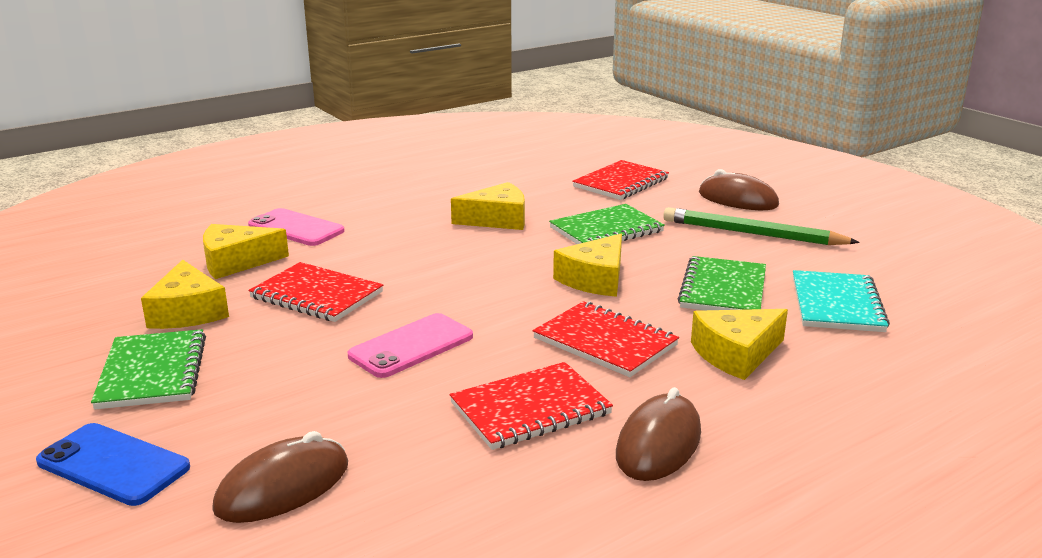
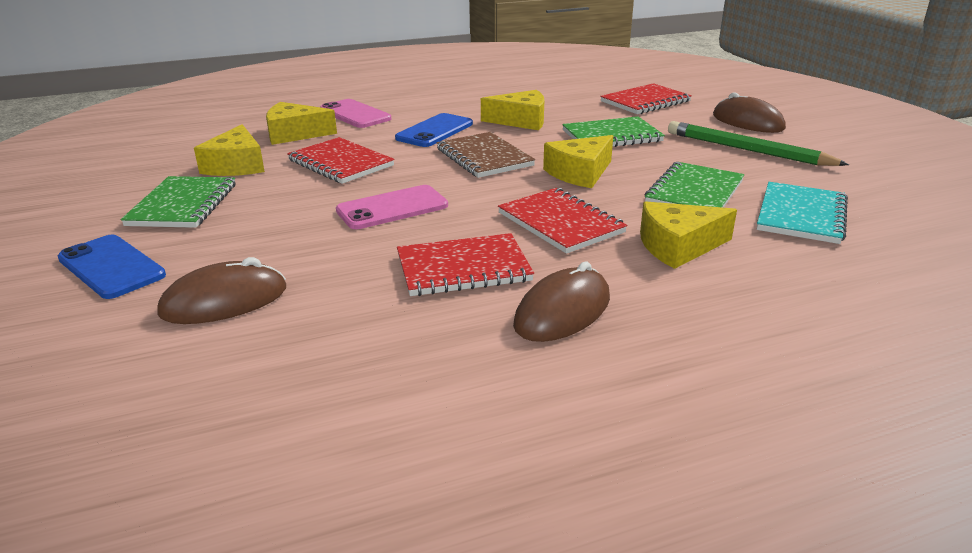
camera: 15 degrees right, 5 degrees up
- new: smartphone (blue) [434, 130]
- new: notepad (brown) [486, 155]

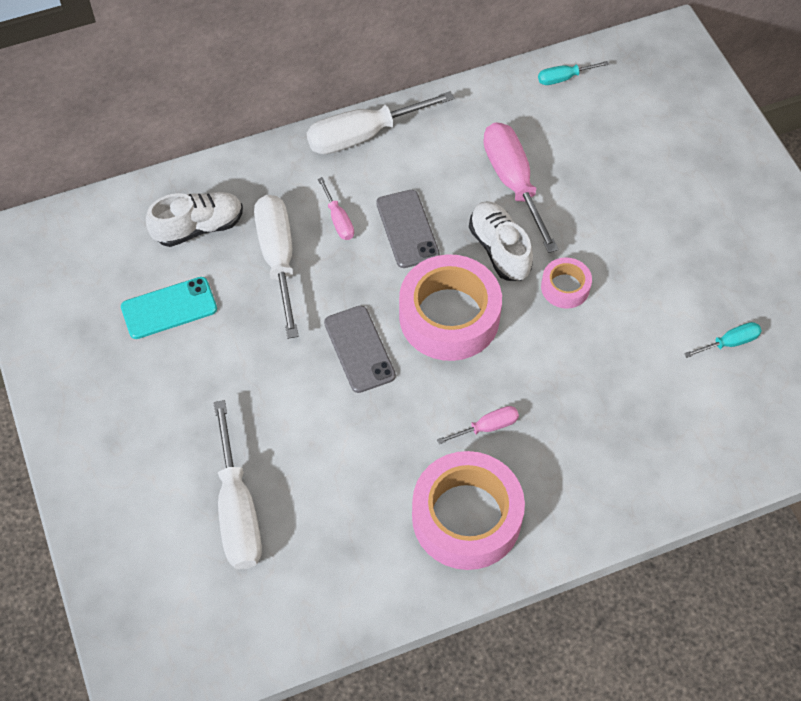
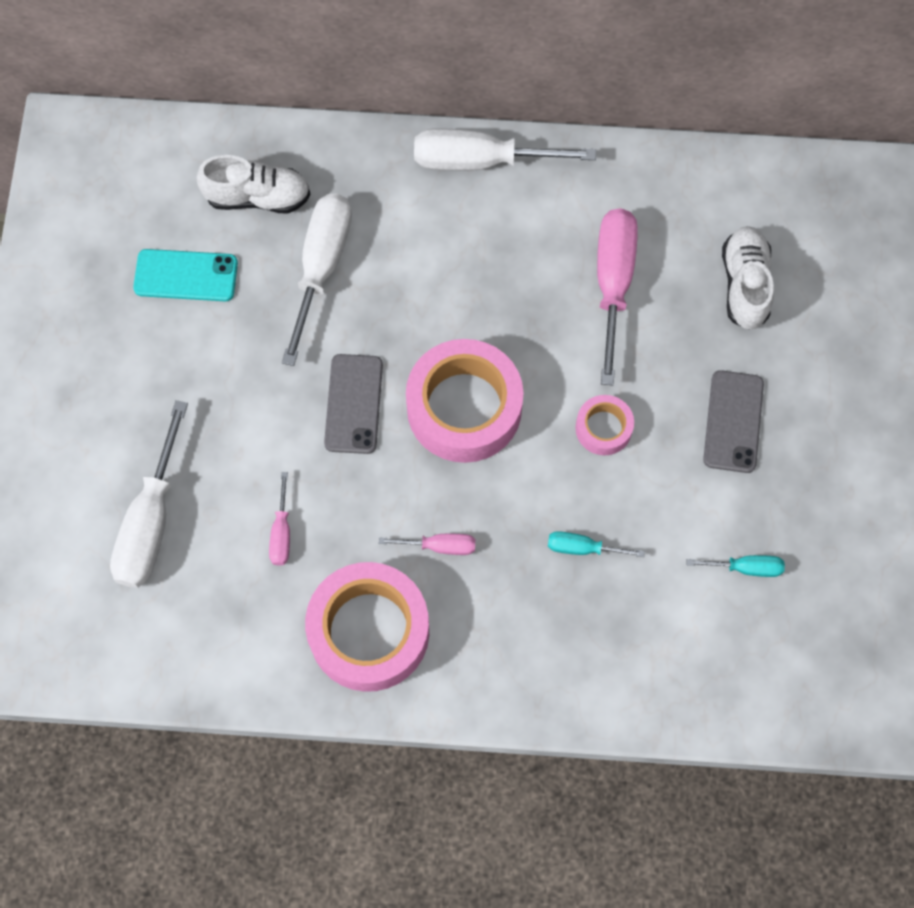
camera: 25 degrees right, 10 degrees up
- shifted: screwdriver (rosy) [336, 208] to [279, 519]
- shifted: smartphone (gray) [408, 229] to [733, 421]
- shifted: sneaker (pure white) [501, 241] to [748, 278]
- shifted: screwdriver (teal) [573, 73] to [596, 544]

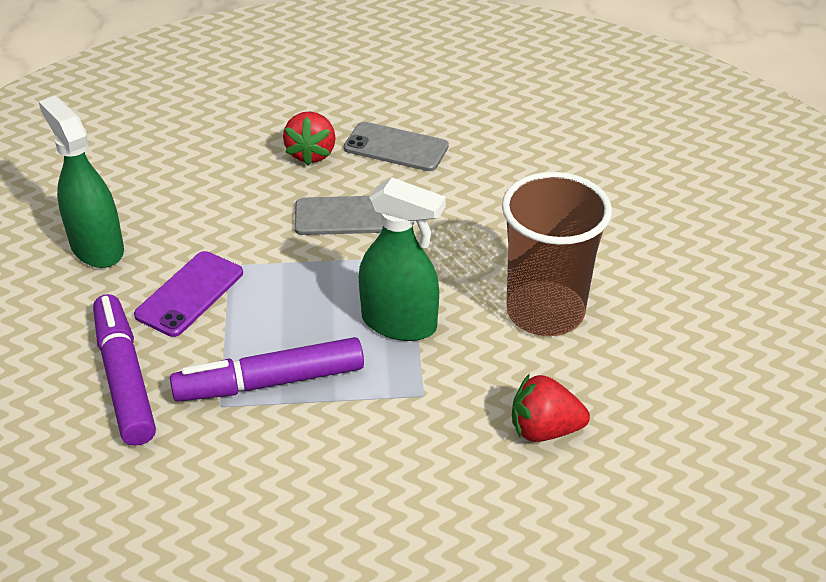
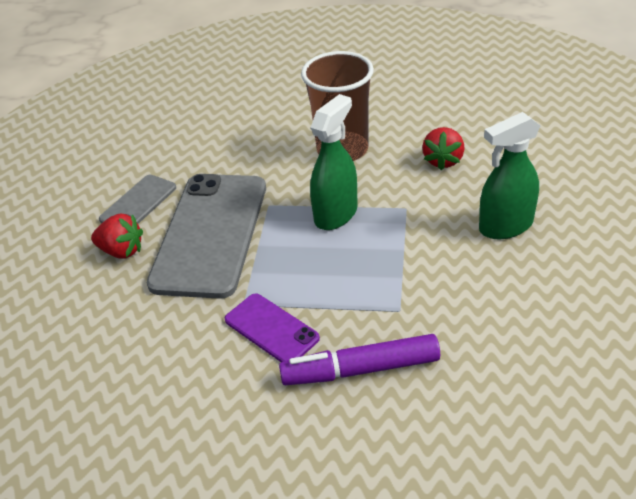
camera: 75 degrees left, 0 degrees up
- shifted: spray cleaner (green) [81, 182] to [509, 175]
- gone: marker (purple) [267, 369]
- scaled: smartphone (gray) [338, 215] = [206, 236] x2.04

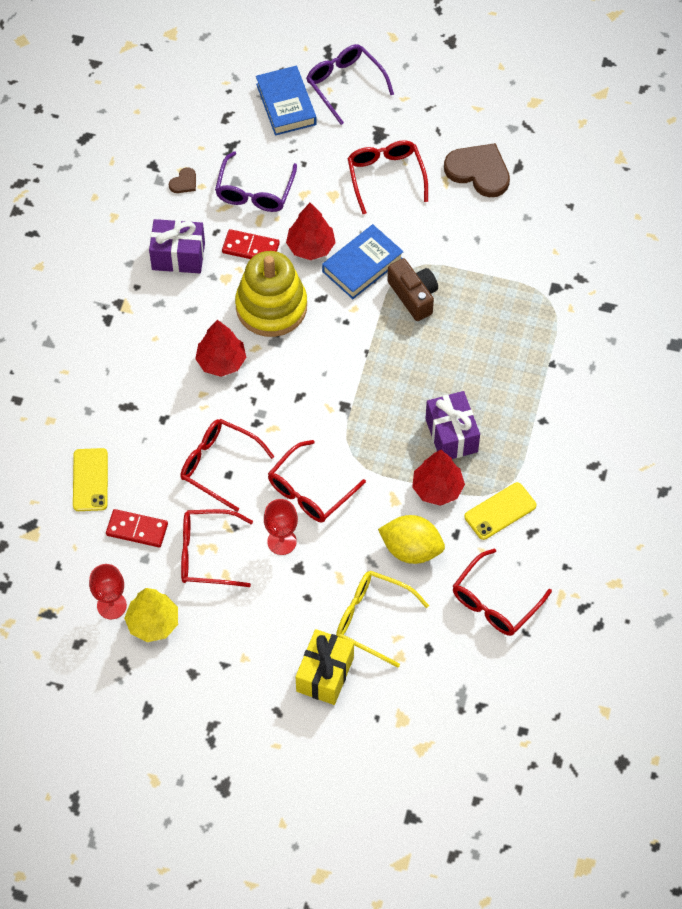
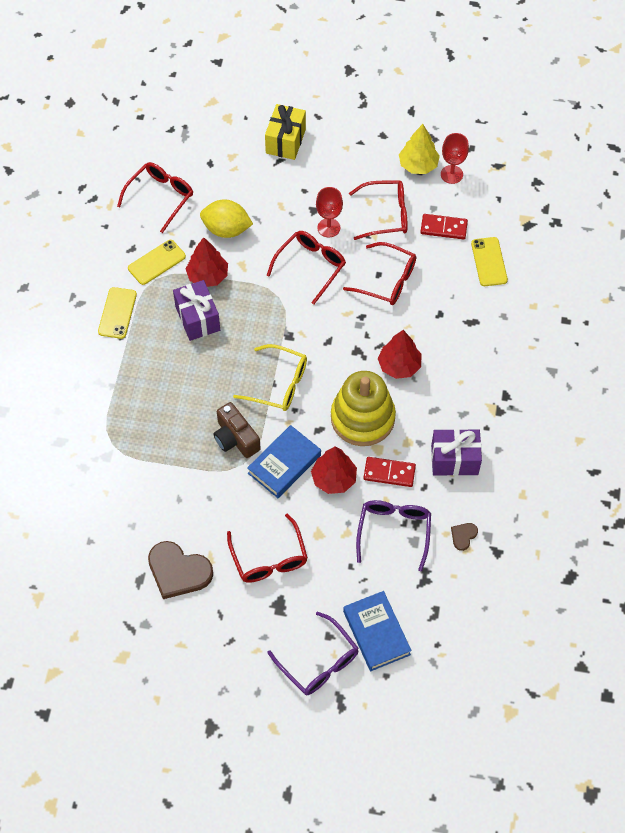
camera: 175 degrees right, 0 degrees up
- shifted: spectacles (golden) [382, 619] to [270, 377]
- new: smartphone (golden) [117, 313]

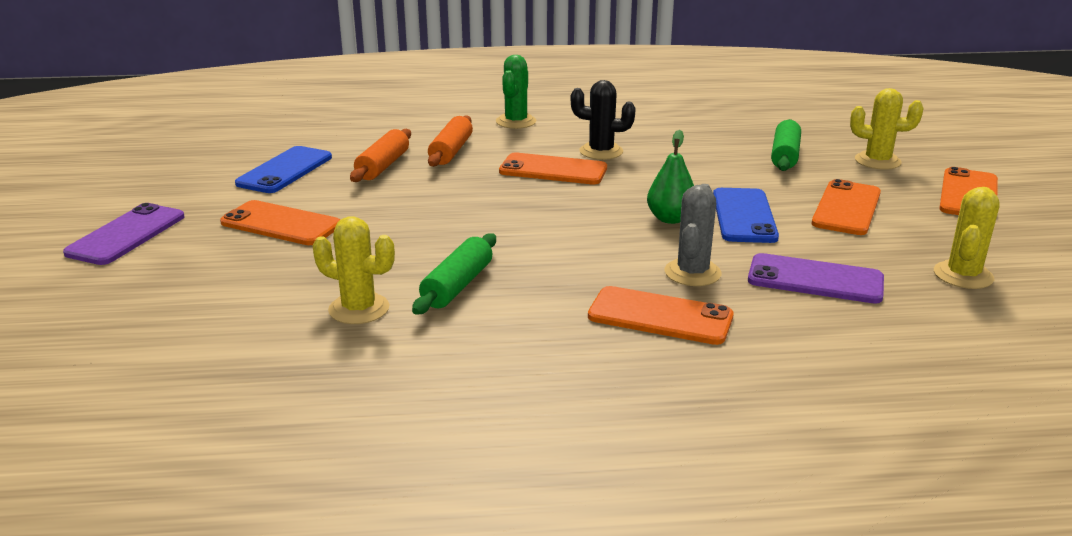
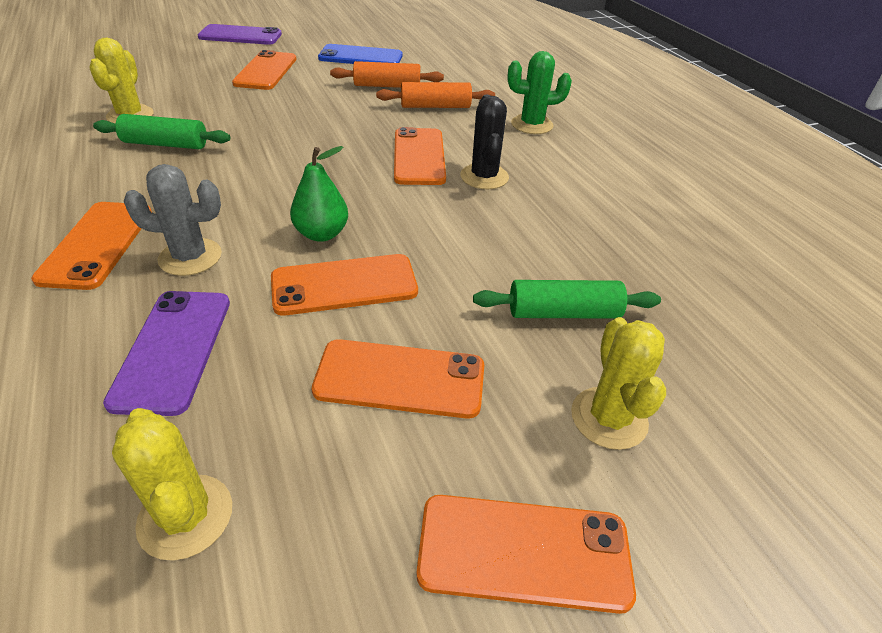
camera: 70 degrees right, 15 degrees up
- repainted: smartphone (blue) [746, 215] to smartphone (orange) [344, 285]
- rotated: prickly plant (golden) [967, 238] = [172, 484] 45 degrees clockwise

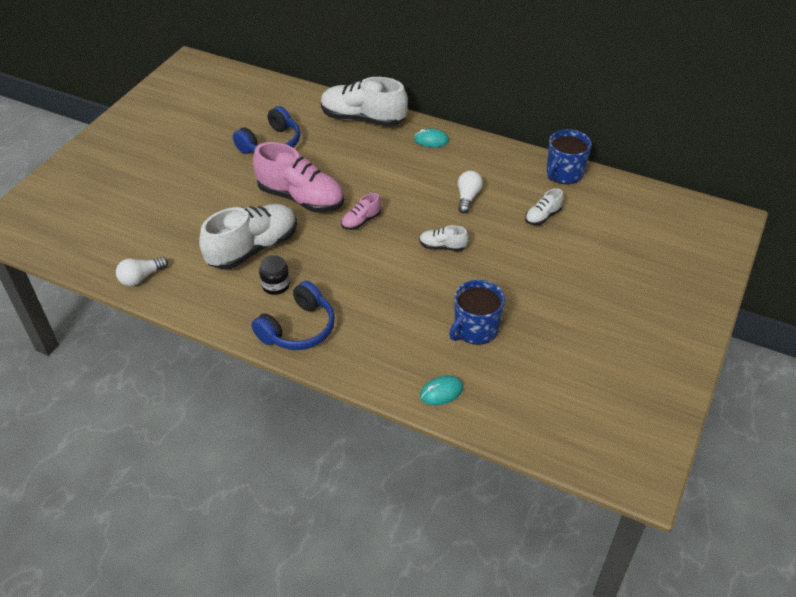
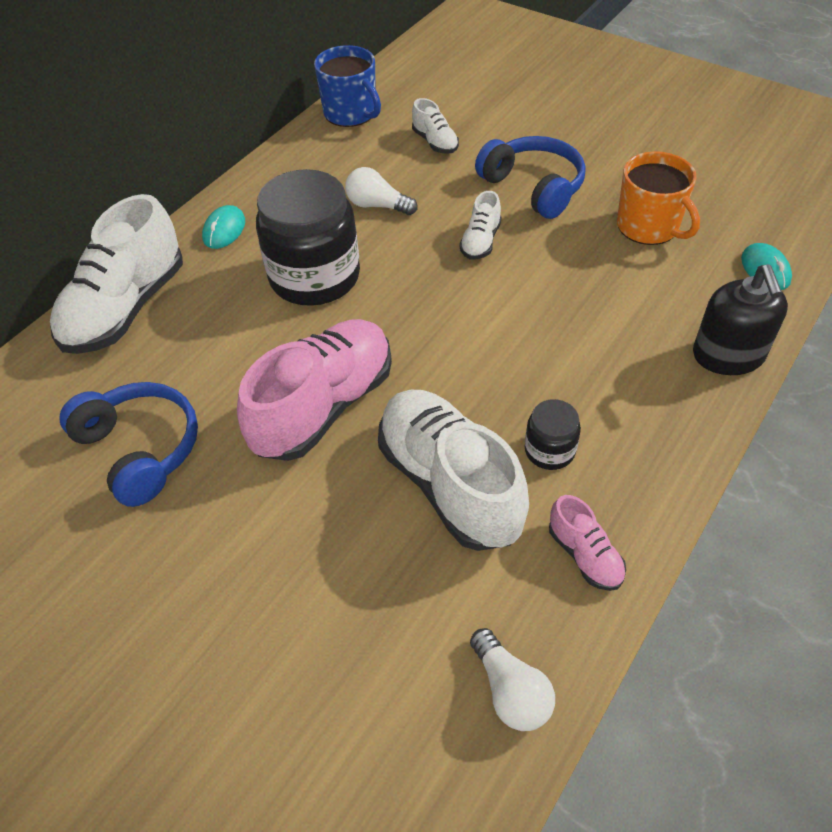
camera: 80 degrees left, 5 degrees up
- shifted: over-ear headphones (blue) [293, 315] to [530, 177]
- shifted: sneaker (rosy) [361, 211] to [587, 543]
- repainted: tea mug (blue) [477, 312] to tea mug (orange) [658, 198]
- new: jam jar (ebony) [308, 237]
- new: soap pump (ebony) [740, 319]

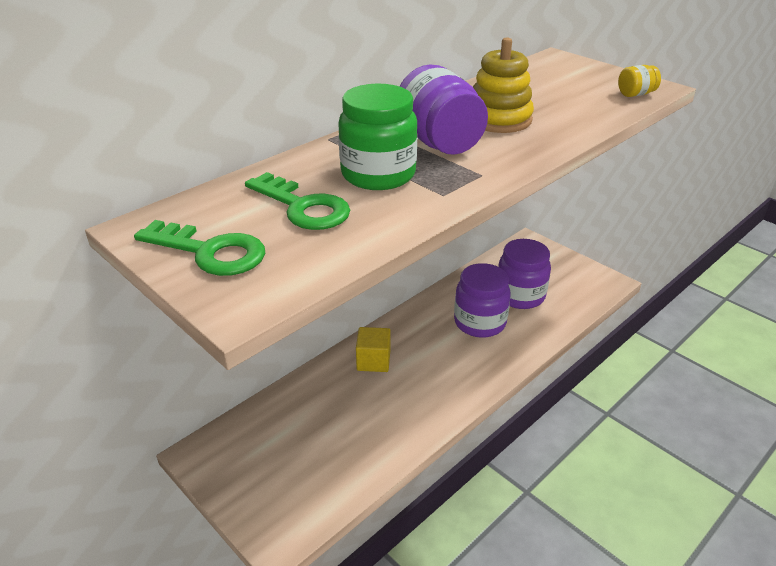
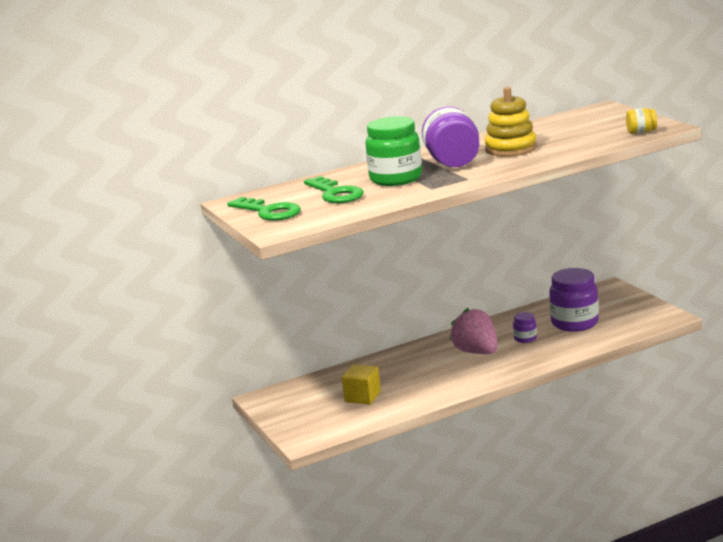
camera: 20 degrees right, 15 degrees down
- shifted: cube (golden) [373, 349] to [361, 384]
- scaled: jam jar (purple) [482, 300] = [525, 327] x0.48
- new: berry (rosy) [473, 331]

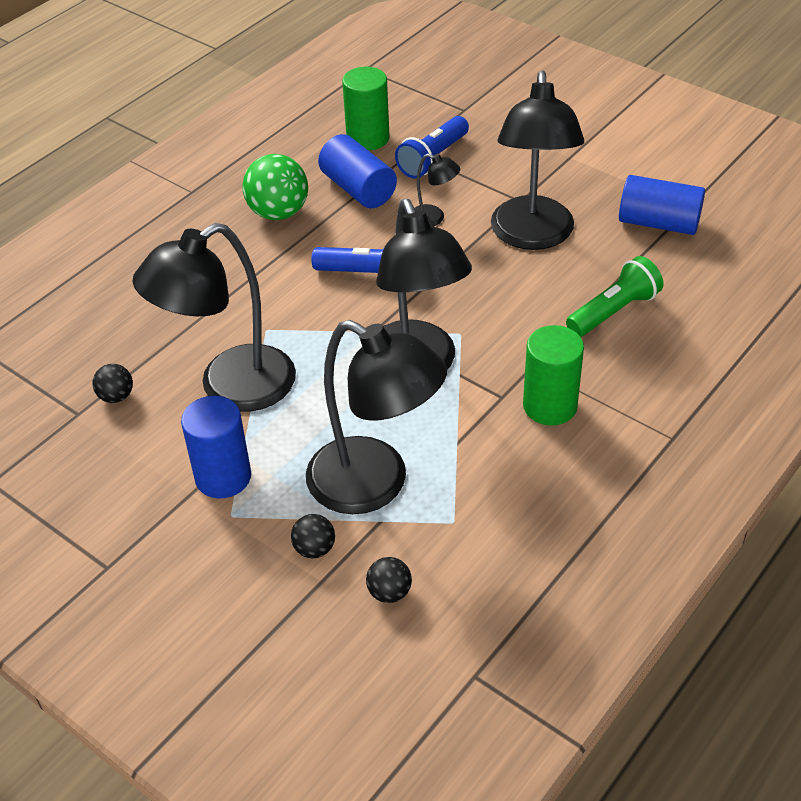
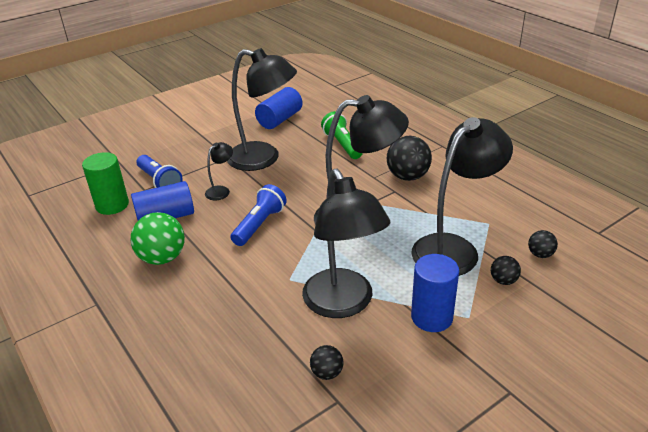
camera: 75 degrees left, 10 degrees down
- swapped: cylinder (green) [553, 375] to ball (ebony) [409, 158]

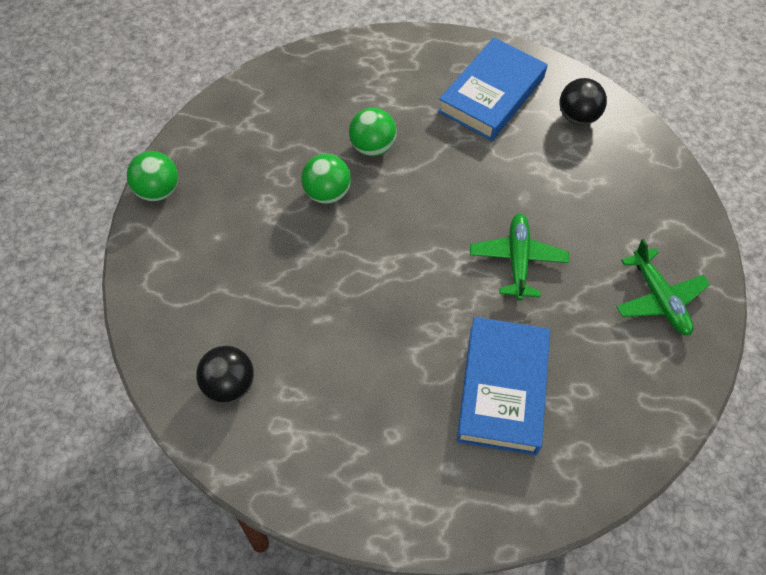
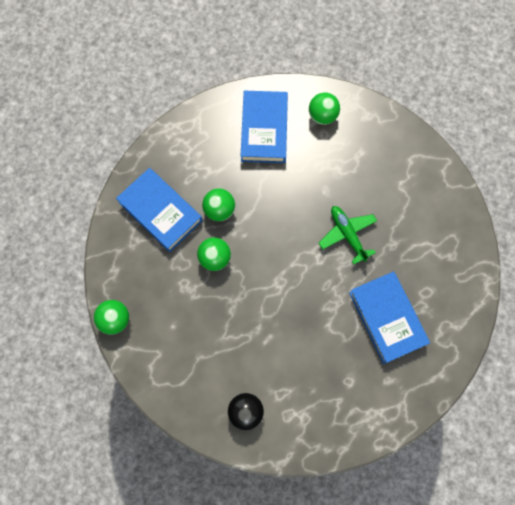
camera: 30 degrees left, 15 degrees up
- repainted: ball (ebony) [583, 101] to ball (green) [324, 108]
- gone: aeroplane (green) [663, 287]
- new: hardback (blue) [159, 210]

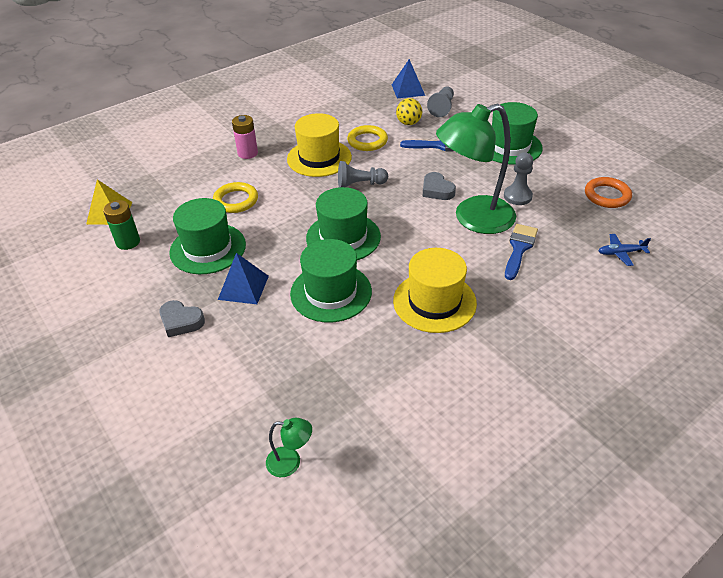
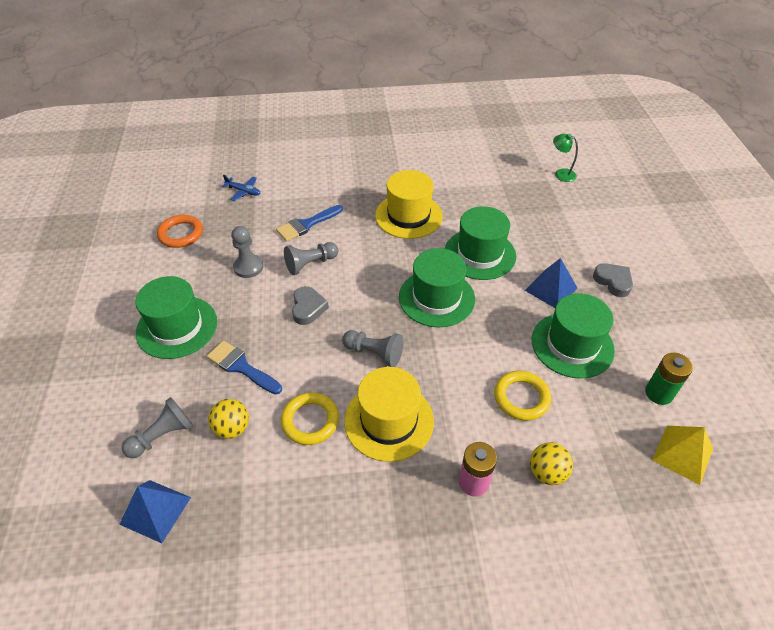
camera: 150 degrees left, 5 degrees up
- swapped: desk lamp (green) [476, 169] to chess pawn (gray) [311, 258]
- new: ball (golden) [551, 463]

